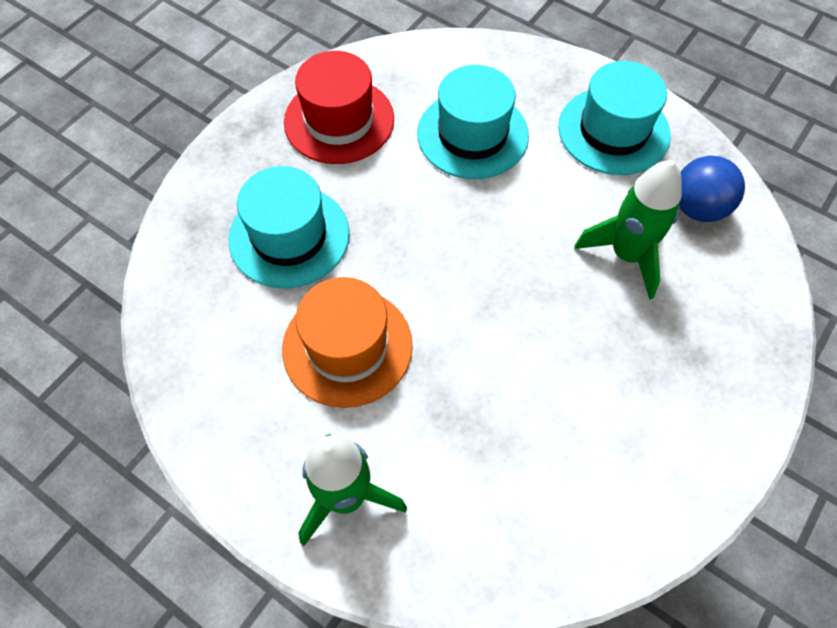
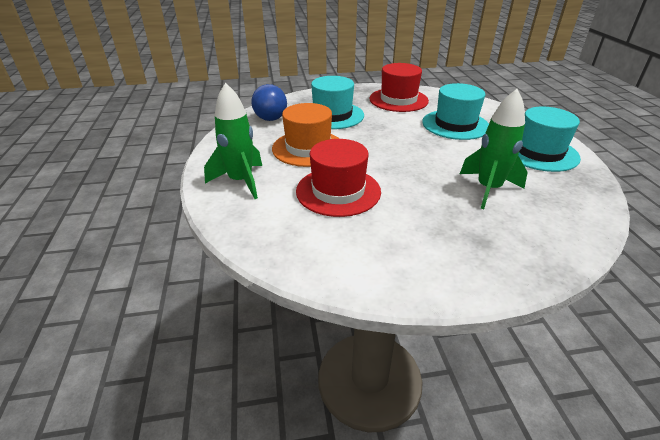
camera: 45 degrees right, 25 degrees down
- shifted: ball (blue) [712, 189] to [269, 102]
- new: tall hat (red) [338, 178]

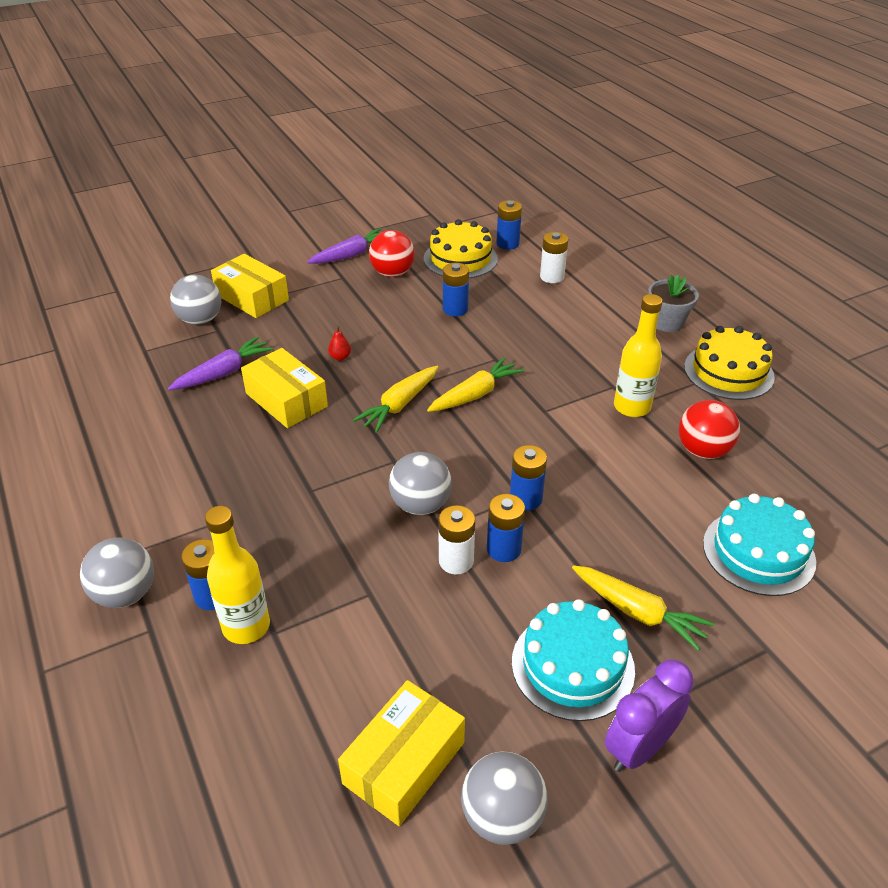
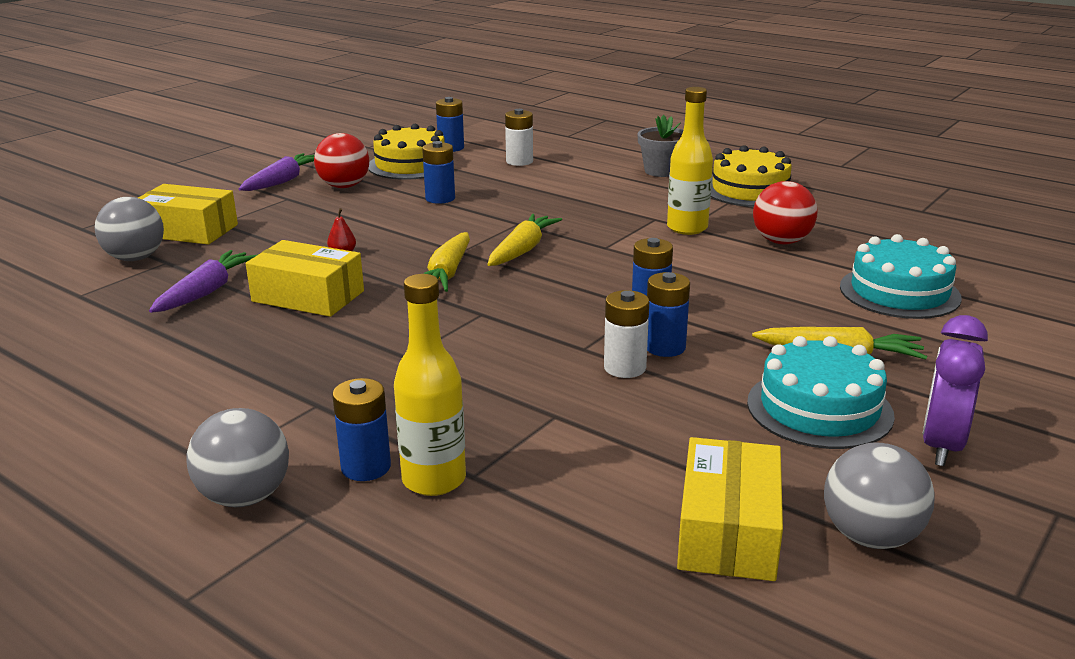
camera: 25 degrees left, 15 degrees down
- gone: ball (gray) [420, 483]

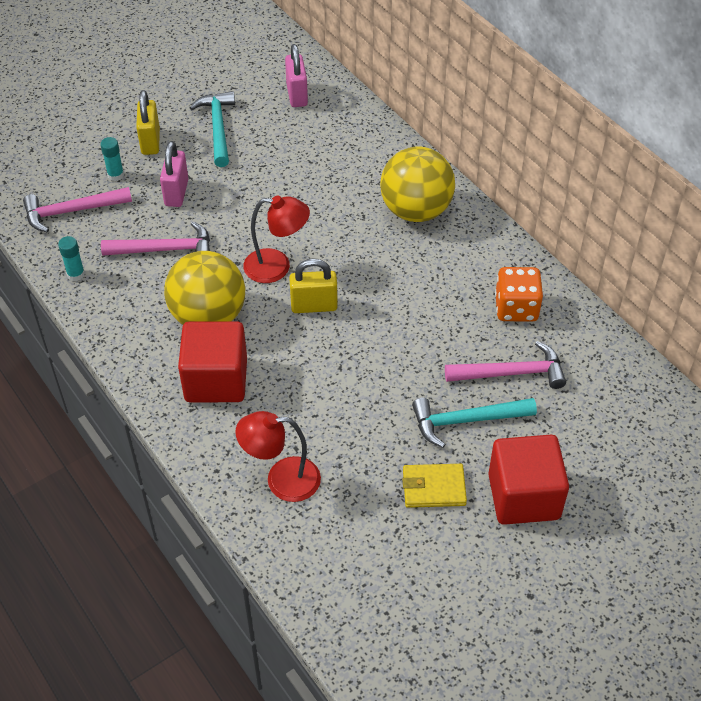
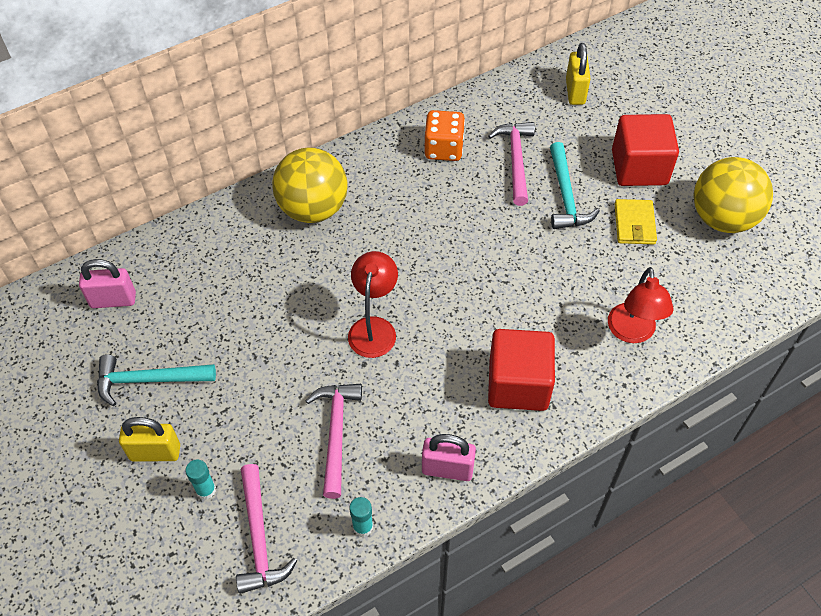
camera: 85 degrees left, 5 degrees up
- shifted: padlock (rosy) [174, 174] to [449, 457]
- shifted: ball (golden) [204, 288] to [733, 195]
- shifted: padlock (golden) [313, 286] to [578, 74]

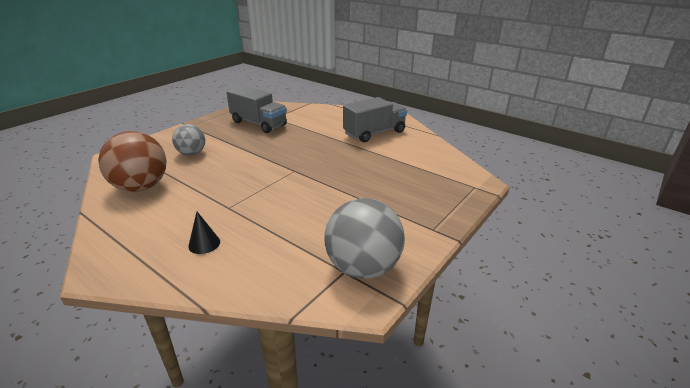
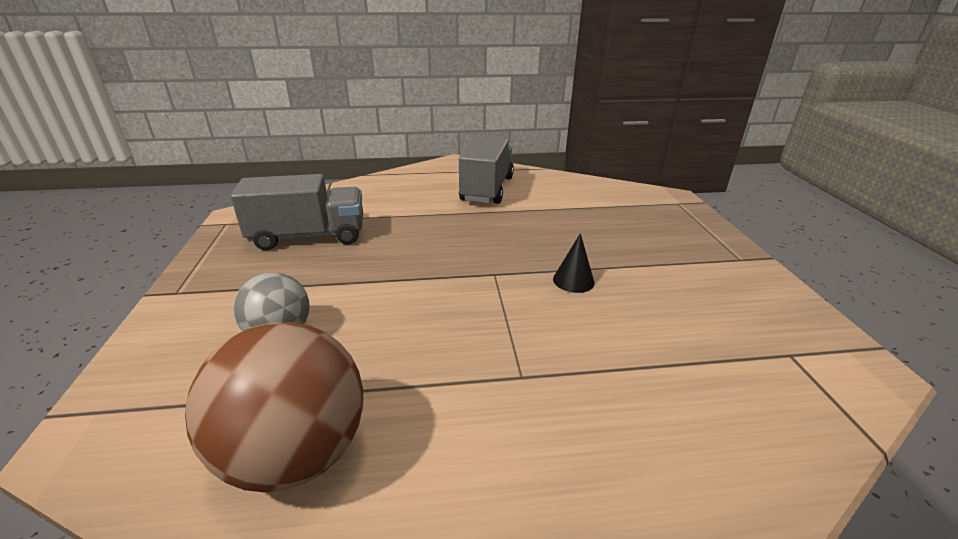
camera: 45 degrees left, 0 degrees up
- shifted: cone shape (ebony) [204, 233] to [574, 263]
- gone: ball (gray) [365, 238]

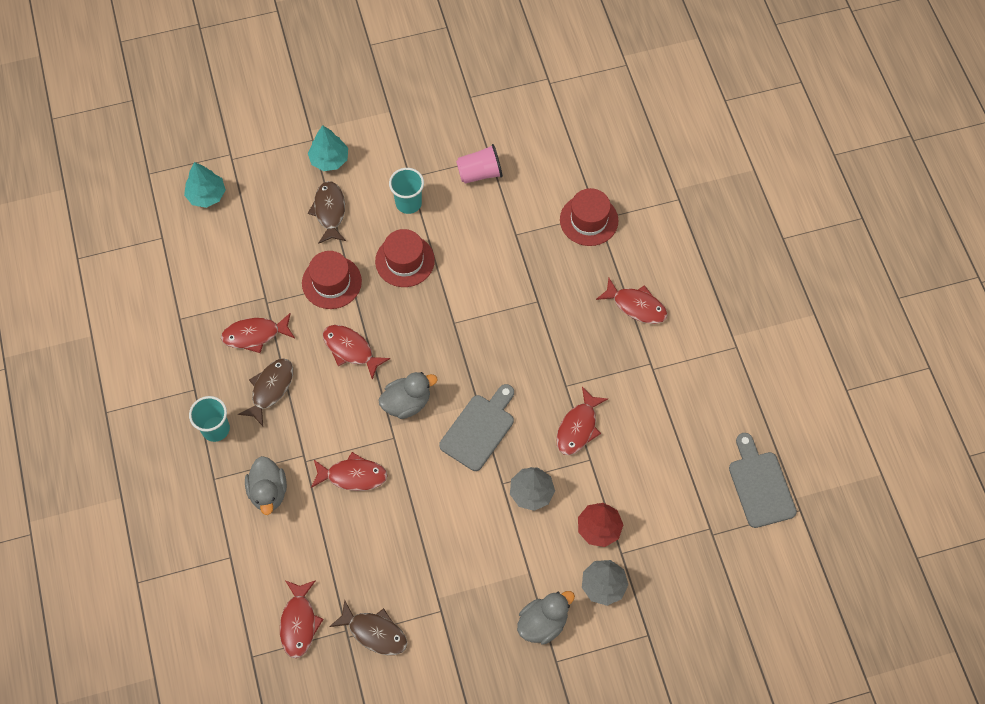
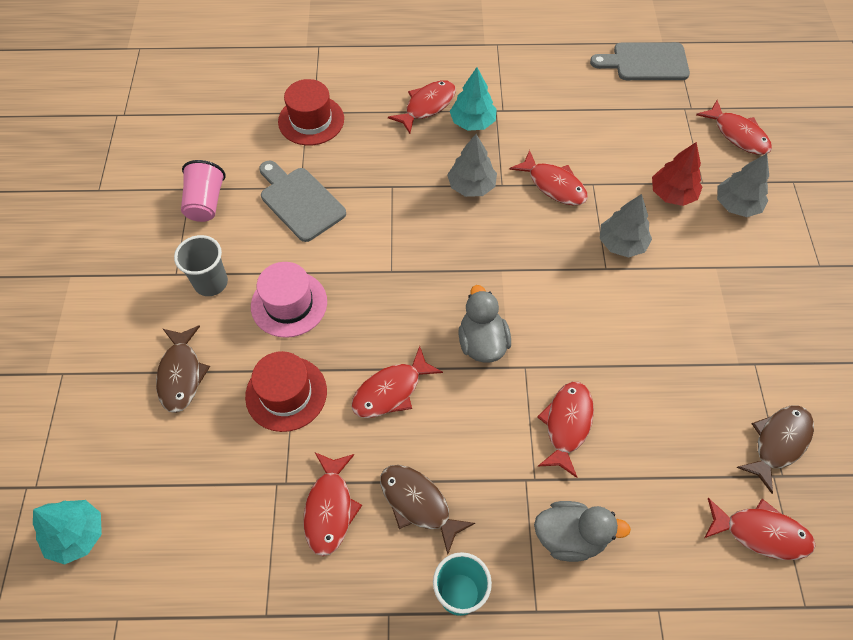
camera: 75 degrees left, 5 degrees down
- shifted: toy tree (teal) [328, 148] to [473, 99]
- rotated: fish (brown) [327, 212] = [183, 369] 105 degrees counterclockwise
- repainted: tall hat (red) [405, 258] to tall hat (rosy) [289, 300]
- repainted: cup (teal) [406, 191] to cup (gray) [201, 265]
- shifted: bread board (gray) [476, 427] to [302, 201]
- gone: toy duck (gray) [546, 618]
- new: toy tree (gray) [472, 165]
- new: fish (red) [734, 127]

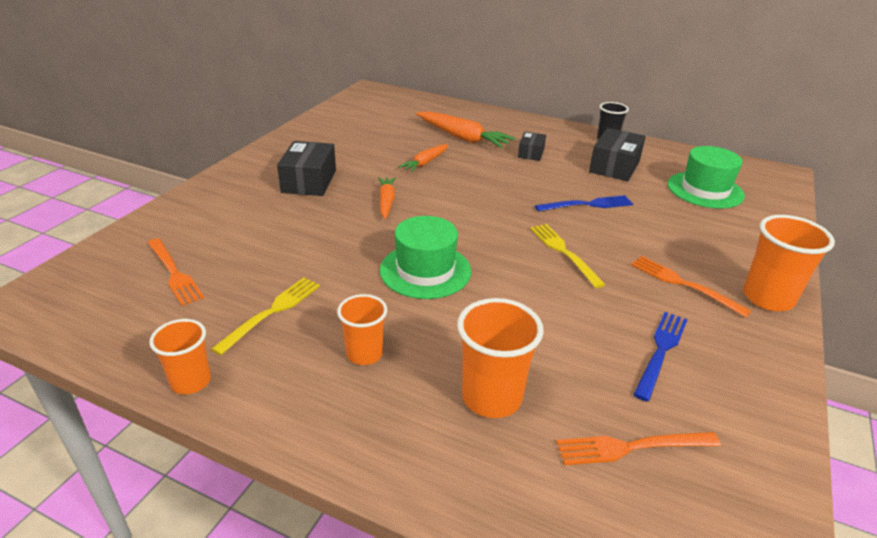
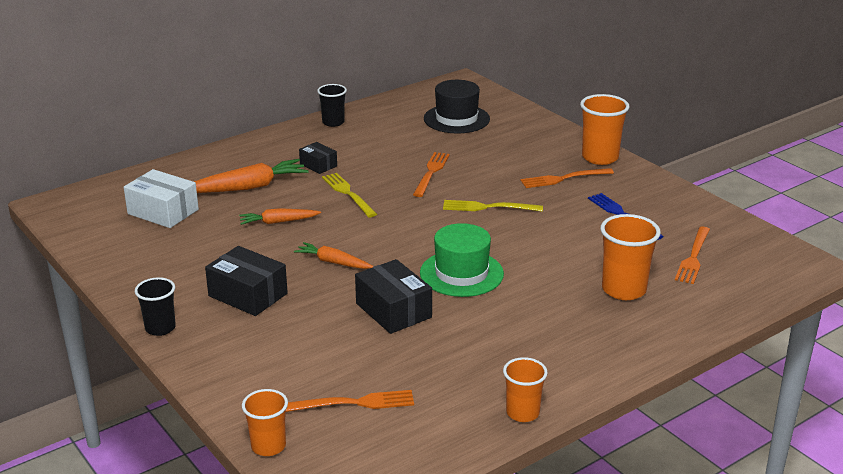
camera: 60 degrees left, 5 degrees down
- shifted: table fork (golden) [265, 316] to [349, 195]
- shifted: cup (orange) [362, 329] to [265, 422]
- rotated: carrot (orange) [423, 158] = [280, 216] 105 degrees clockwise
- repainted: table fork (blue) [584, 203] to table fork (orange) [431, 174]
- shifted: parcel (ebony) [617, 154] to [393, 296]
- repainted: tall hat (green) [706, 177] to tall hat (ebony) [457, 107]
- new: parcel (pure white) [161, 198]
- new: cup (ebony) [155, 306]

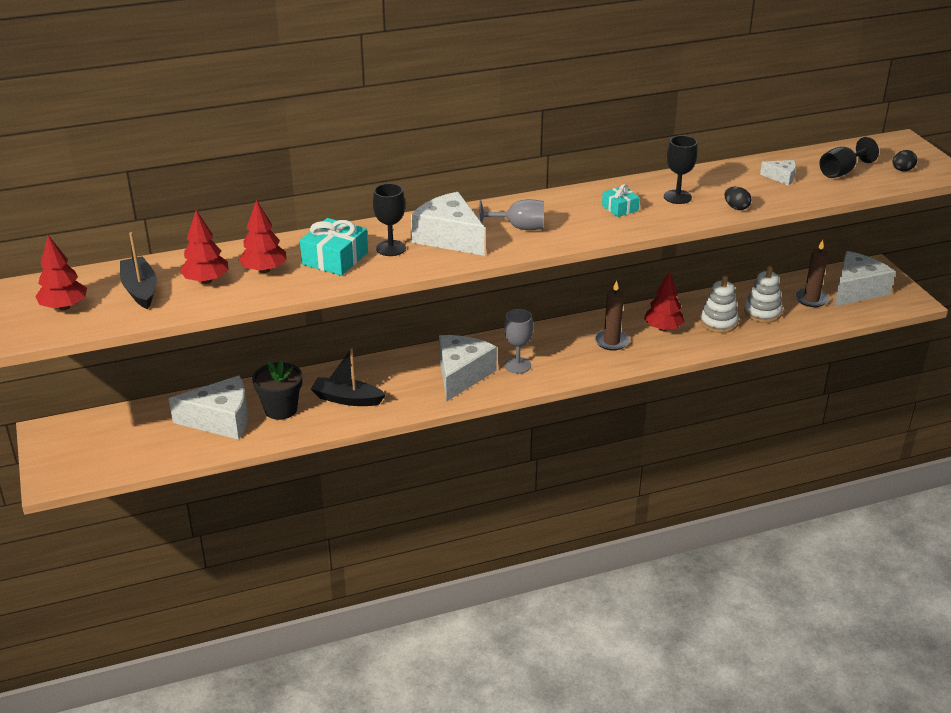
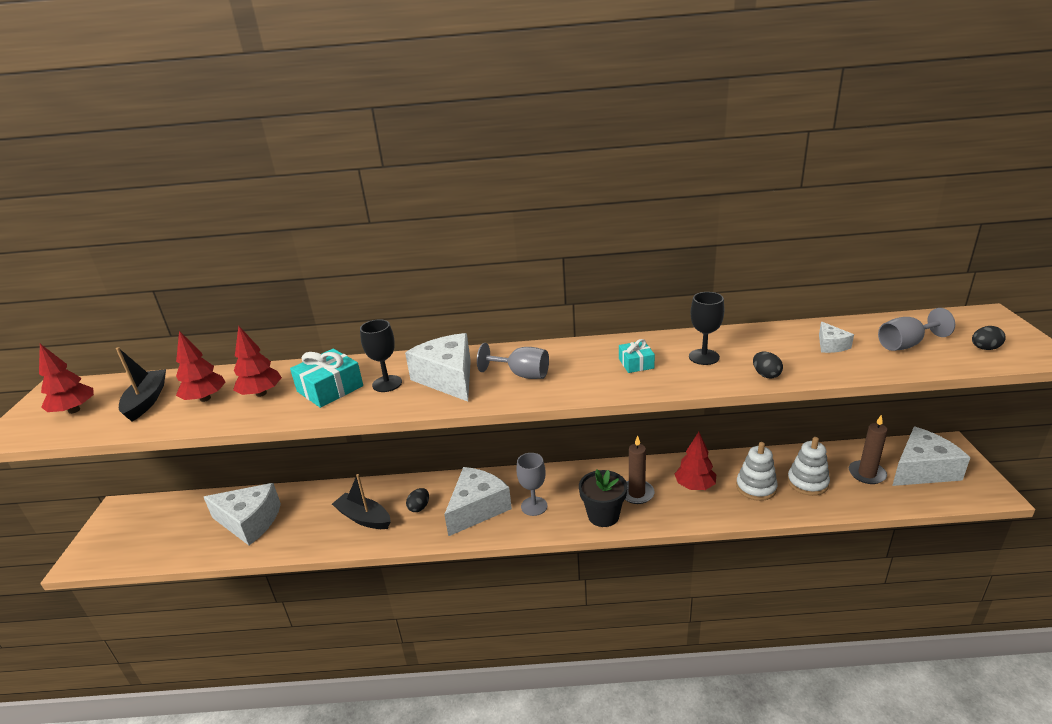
camera: 20 degrees right, 5 degrees down
- shifted: potted plant (ebony) [277, 390] to [603, 498]
- rotated: cheese (pure white) [778, 173] = [836, 337] 45 degrees clockwise
- repainted: chalice (ebony) [849, 157] to chalice (gray) [916, 329]
- new: egg shape (ebony) [417, 500]

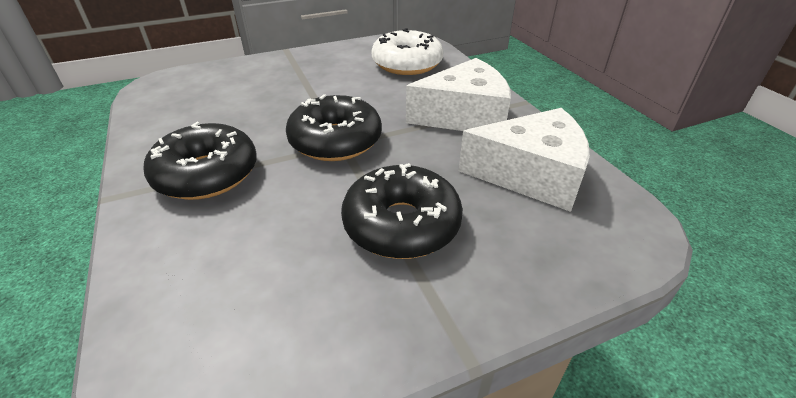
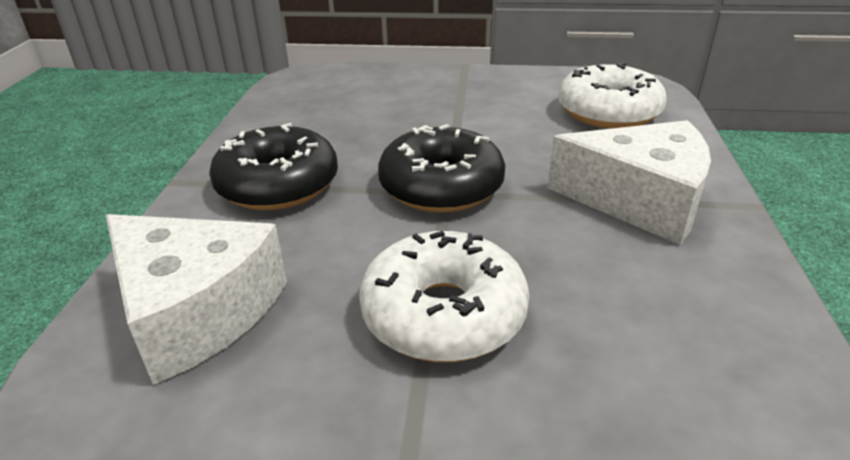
camera: 30 degrees right, 5 degrees down
- repainted: doughnut (ebony) [402, 211] to doughnut (pure white) [444, 296]
- shifted: cheese (pure white) [524, 160] to [196, 299]

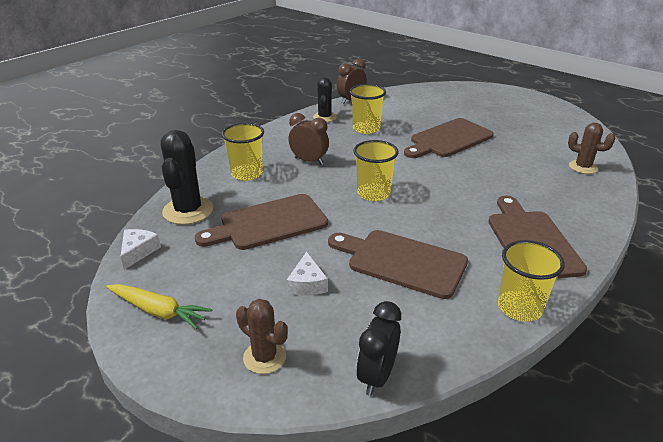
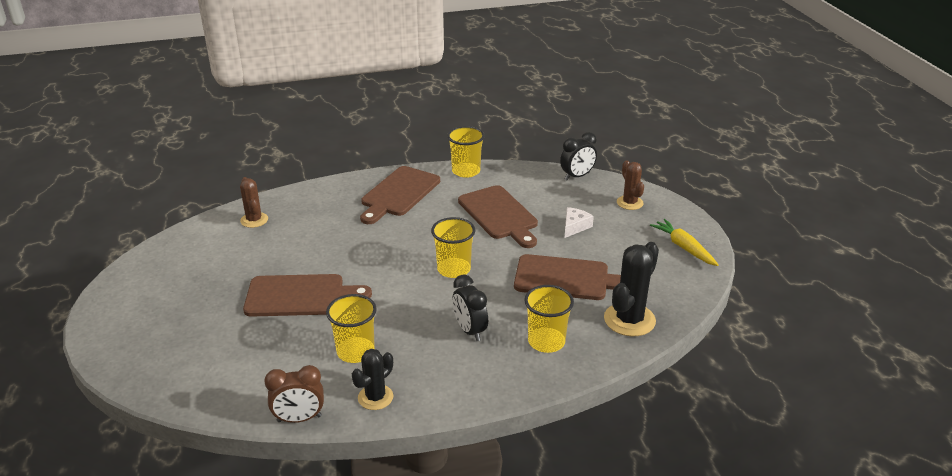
camera: 145 degrees left, 0 degrees up
- gone: cheese (pure white) [140, 249]
- repainted: bedside clock (brown) [308, 139] to bedside clock (ebony) [470, 307]

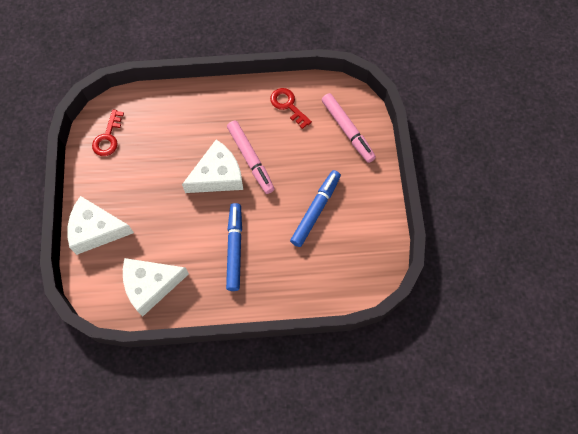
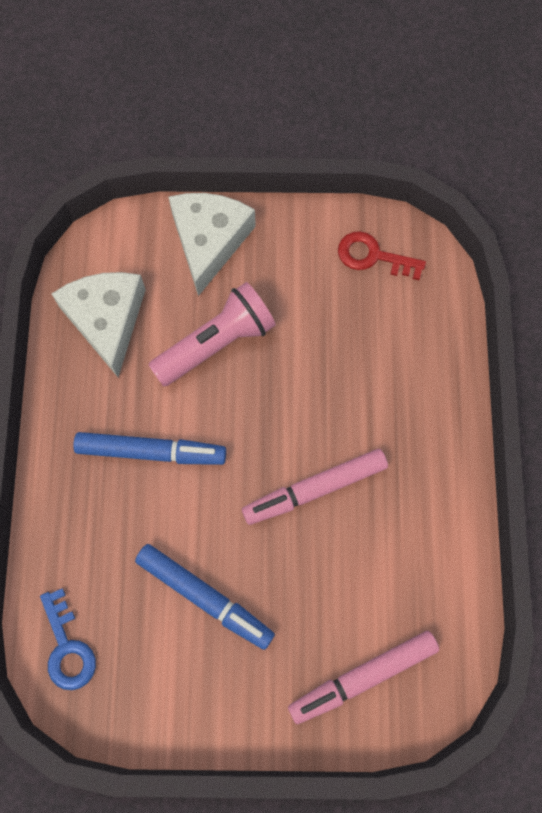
camera: 95 degrees right, 5 degrees up
- gone: cheese (pure white) [212, 166]
- gone: key (red) [291, 108]
- new: key (blue) [68, 639]
- new: pocket torch (rosy) [212, 334]

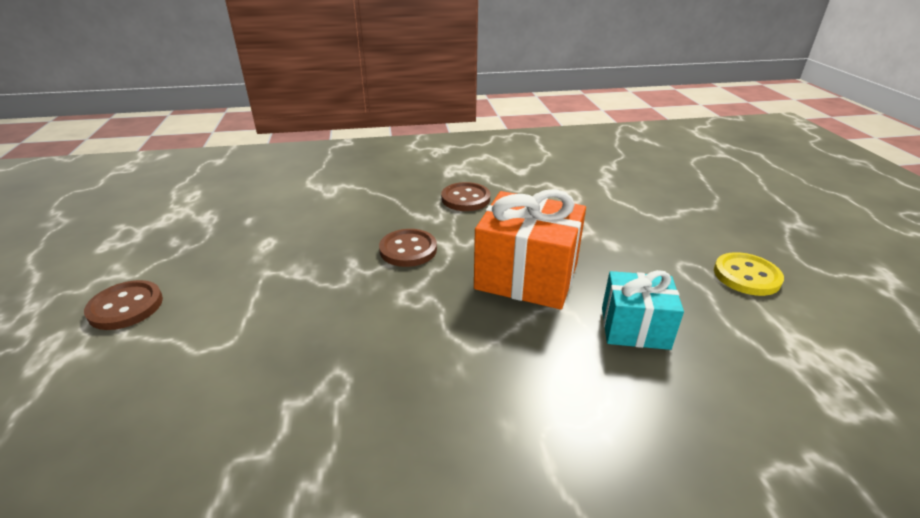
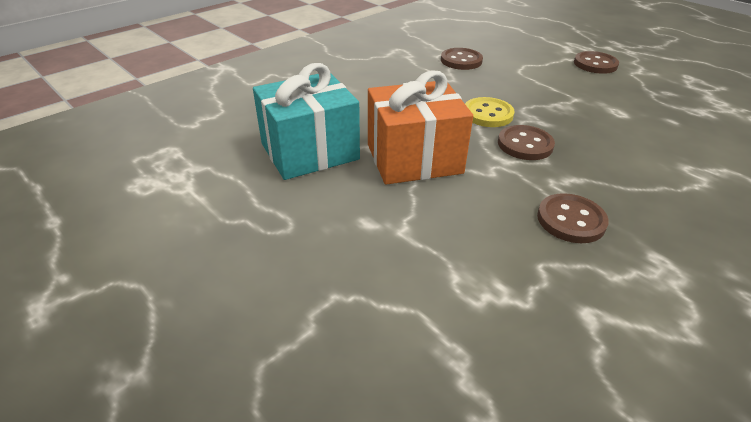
camera: 145 degrees right, 5 degrees up
- scaled: wrapped gift (teal) [643, 310] = [306, 121] x1.62
- shifted: sewing button (golden) [749, 274] to [490, 112]
- new: sewing button (brown) [462, 59]

